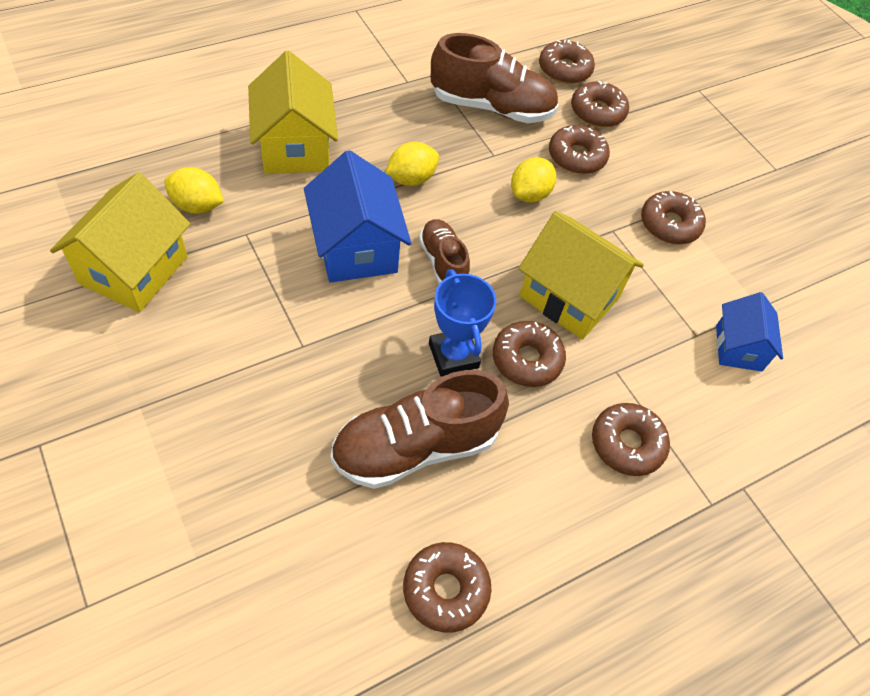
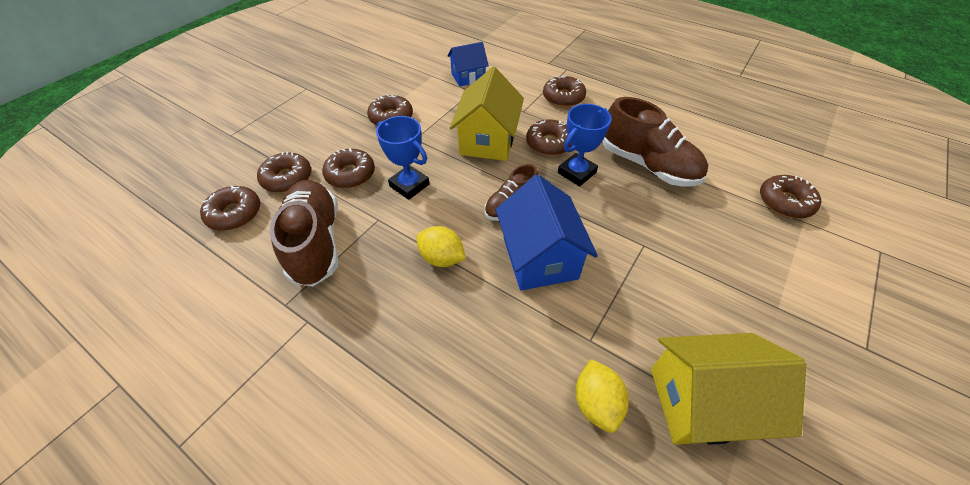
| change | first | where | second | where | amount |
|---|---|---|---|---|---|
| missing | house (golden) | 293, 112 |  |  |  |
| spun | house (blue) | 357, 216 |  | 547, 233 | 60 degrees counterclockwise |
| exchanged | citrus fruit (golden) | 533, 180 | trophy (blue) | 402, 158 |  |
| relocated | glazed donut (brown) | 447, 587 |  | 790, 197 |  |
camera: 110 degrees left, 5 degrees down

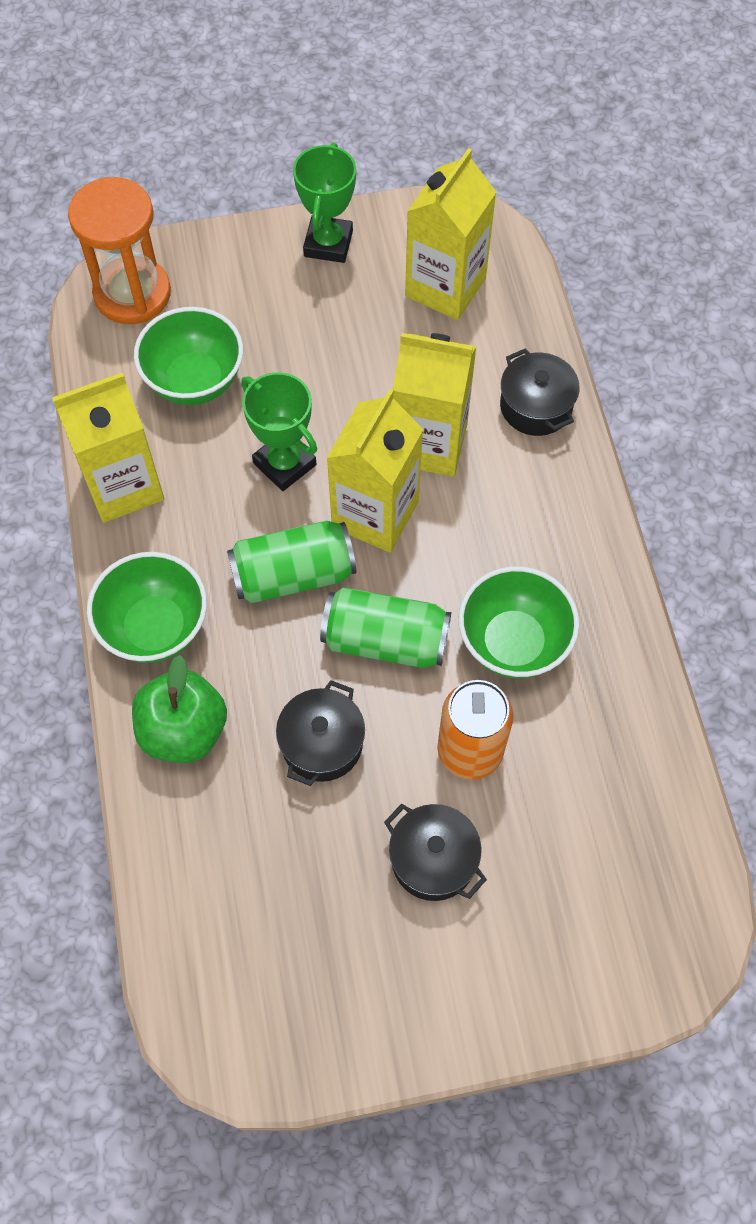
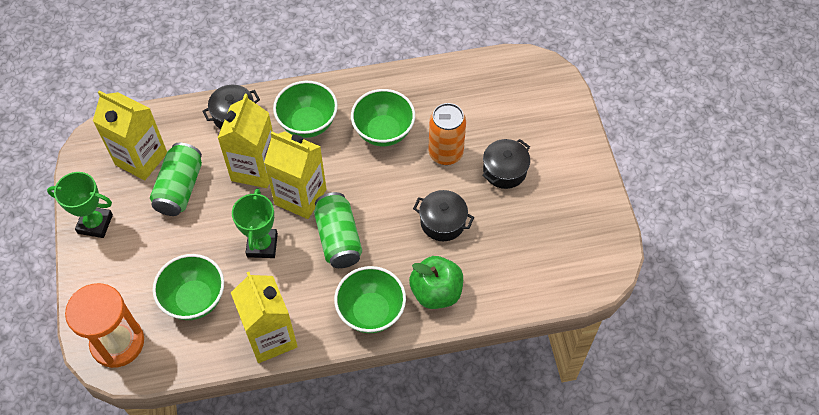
| change | first | where | second | where | amount |
|---|---|---|---|---|---|
| spun | trophy (green) | 279, 431 |  | 255, 223 | 45 degrees counterclockwise |
| relocated | soda can (green) | 385, 627 |  | 176, 179 |  |
| appeared |  |  | serving bowl (green) | 305, 109 |  |
camera: 90 degrees left, 5 degrees down

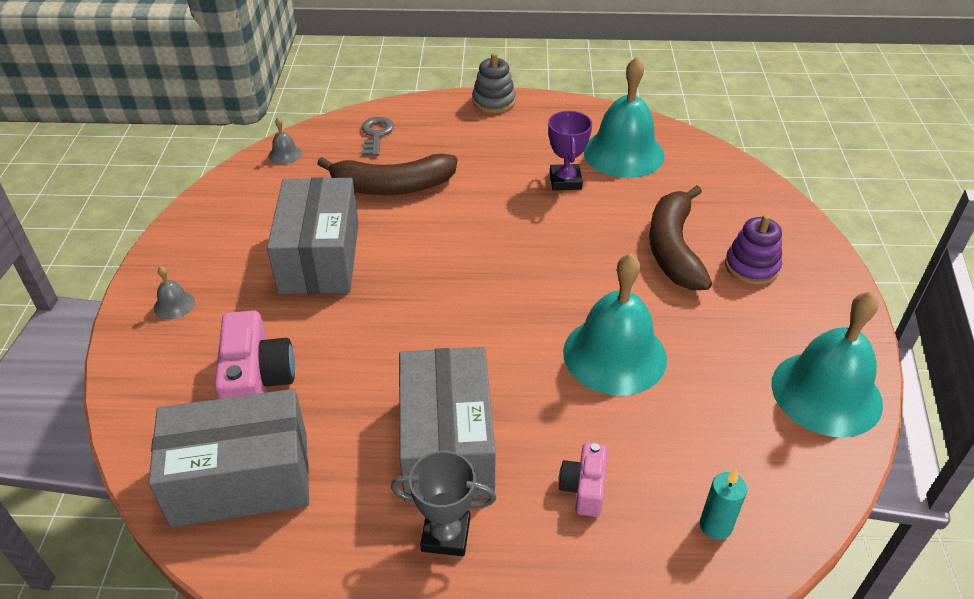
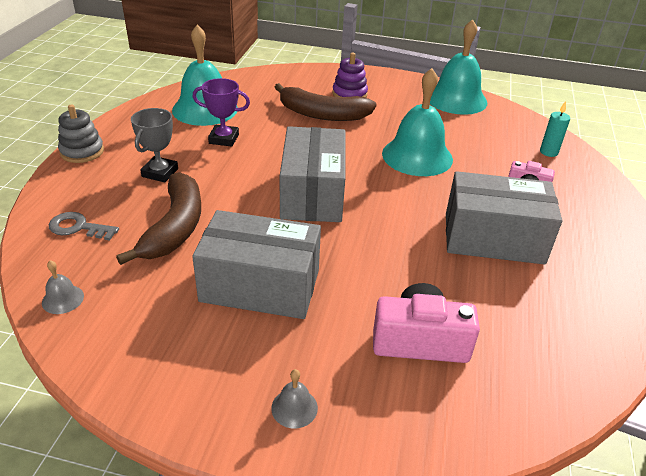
| change | first | where | second | where | amount |
|---|---|---|---|---|---|
| relocated | package (gray) | 228, 458 |  | 313, 174 |  |
| relocated | trophy (gray) | 443, 503 |  | 154, 145 |  |
camera: 80 degrees left, 5 degrees down

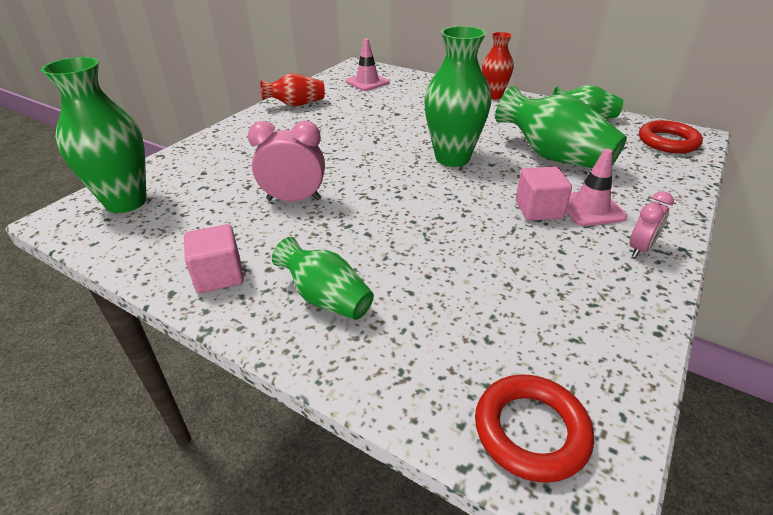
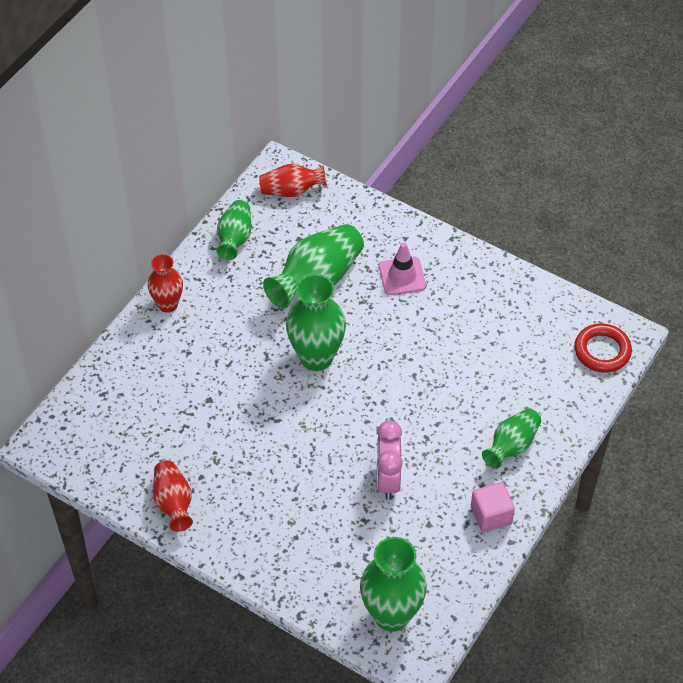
| change | first | where | second | where | amount |
|---|---|---|---|---|---|
| missing | road cone (rose-pink) | 368, 65 |  |  |  |
| exchanged | hoop (scarlet) | 671, 137 | tall vase (scarlet) | 292, 180 |  |
| missing | solid cube (rose-pink) | 544, 193 |  |  |  |
| missing | bedside clock (rose-pink) | 652, 224 |  |  |  |
camera: 90 degrees left, 15 degrees up

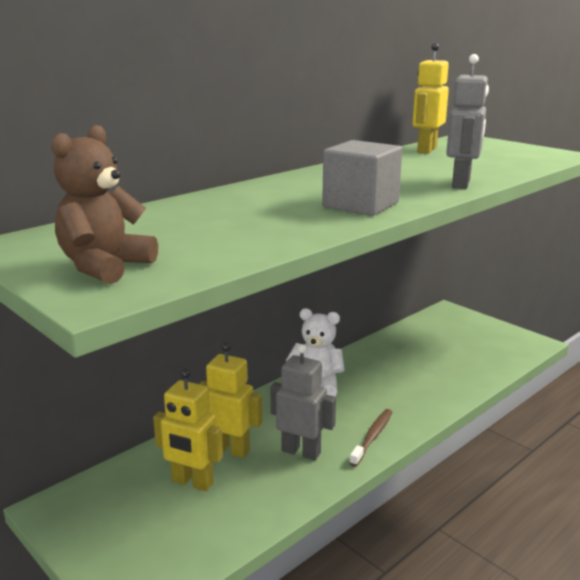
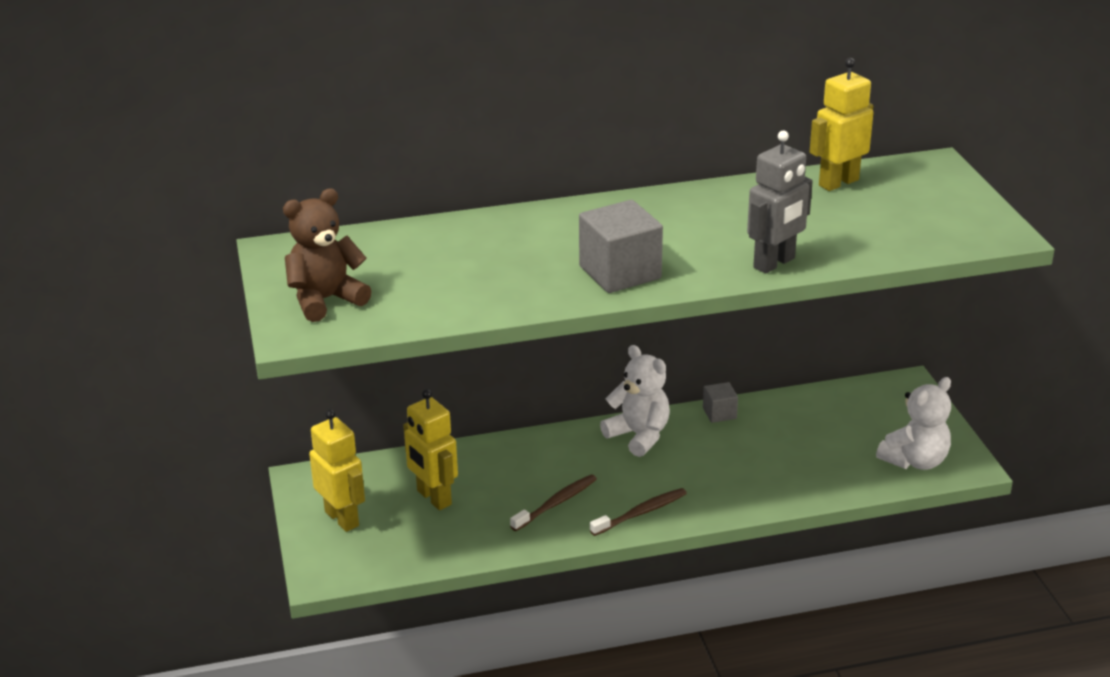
| change | first | where | second | where | amount |
|---|---|---|---|---|---|
| relocated | toy robot (golden) | 230, 400 |  | 337, 470 |  |
| exchanged | toy robot (gray) | 303, 402 | tooth brush (brown) | 553, 502 |  |
| appeared |  |  | teddy (white) | 913, 423 |  |
| appeared |  |  | solid cube (gray) | 720, 402 |  |
camera: 30 degrees right, 10 degrees up

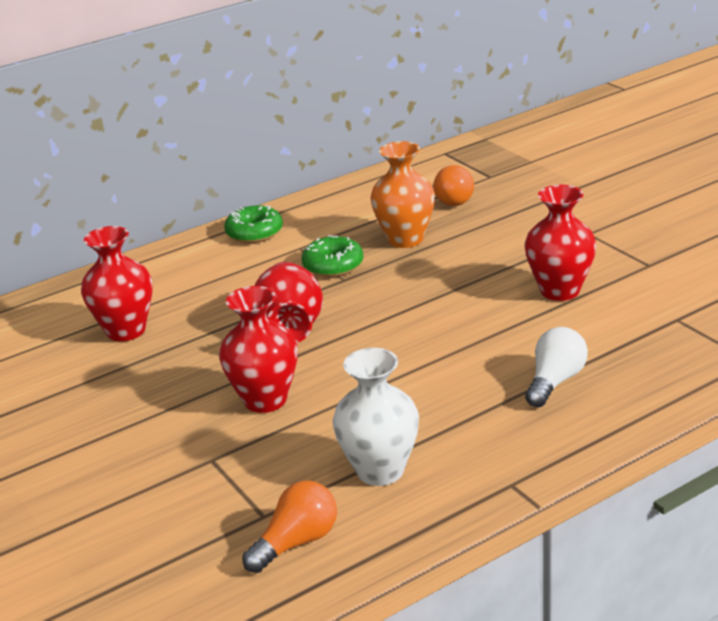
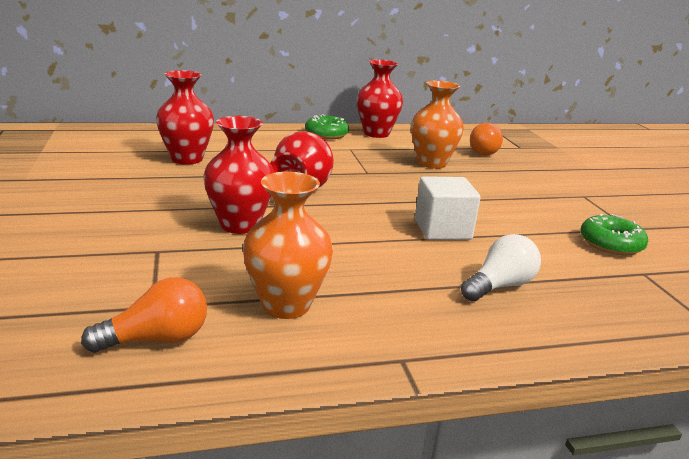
| change | first | where | second | where | amount |
|---|---|---|---|---|---|
| relocated | tall vase (scarlet) | 560, 243 |  | 380, 98 |  |
| relocated | glazed donut (green) | 332, 256 |  | 614, 234 |  |
| colour | tall vase (white) | 376, 417 | tall vase (bright orange) | 288, 245 |  |
| appeared |  |  | solid cube (white) | 448, 208 |  |
camera: 15 degrees right, 5 degrees down

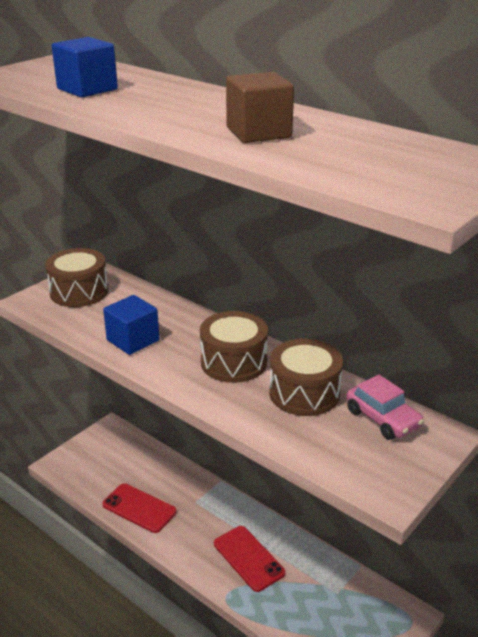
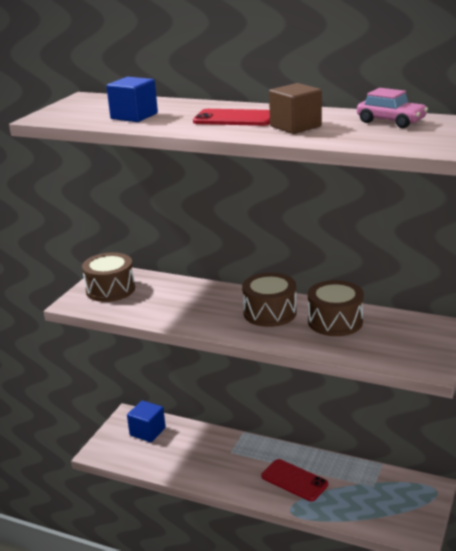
| change | first | where | second | where | amount |
|---|---|---|---|---|---|
| relocated | solid cube (blue) | 131, 325 |  | 146, 421 |  |
| relocated | automobile (rose-pink) | 385, 407 |  | 392, 108 |  |
| relocated | mobile phone (scarlet) | 139, 508 |  | 231, 117 |  |
camera: 15 degrees left, 5 degrees down

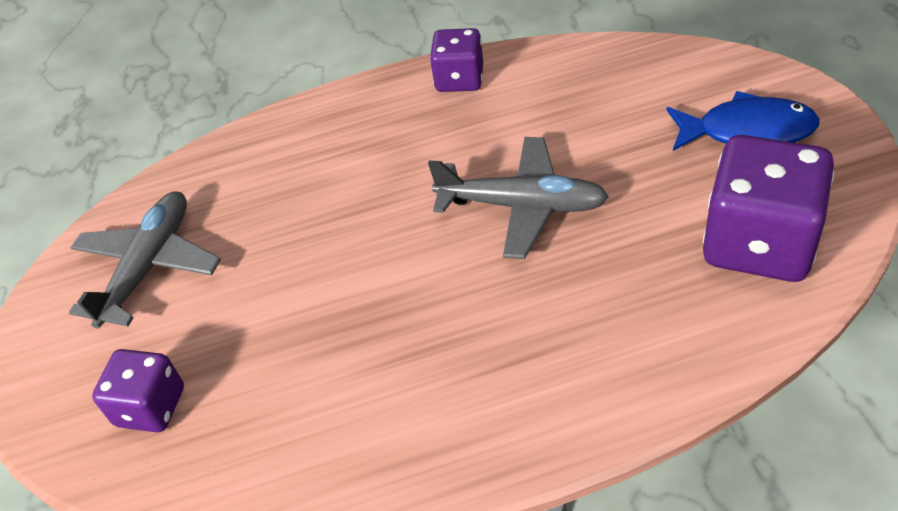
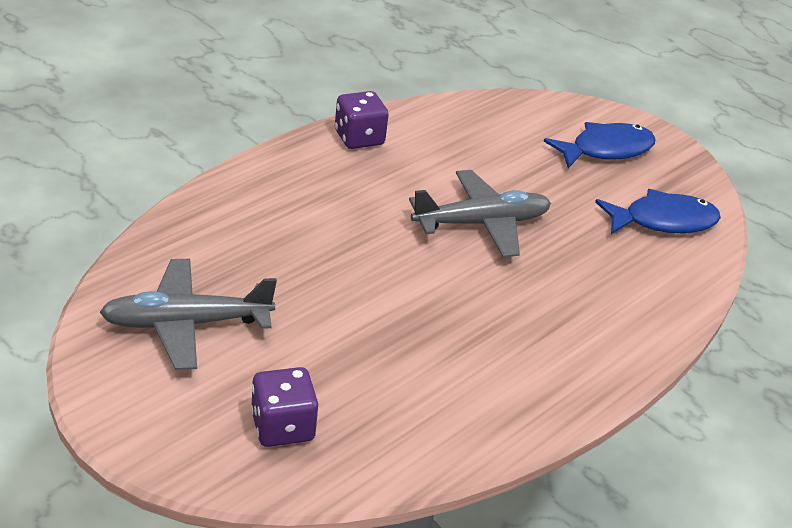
| change | first | where | second | where | amount |
|---|---|---|---|---|---|
| exchanged | game die (violet) | 768, 208 | fish (blue) | 658, 211 |  |
| spun | plane (gray) | 145, 260 |  | 188, 314 | 90 degrees counterclockwise |
camera: 40 degrees left, 10 degrees down

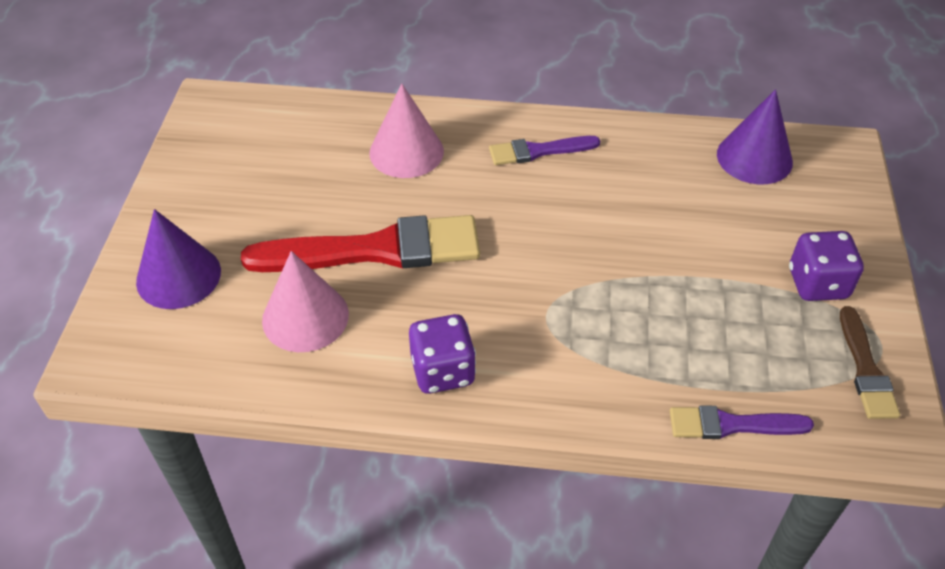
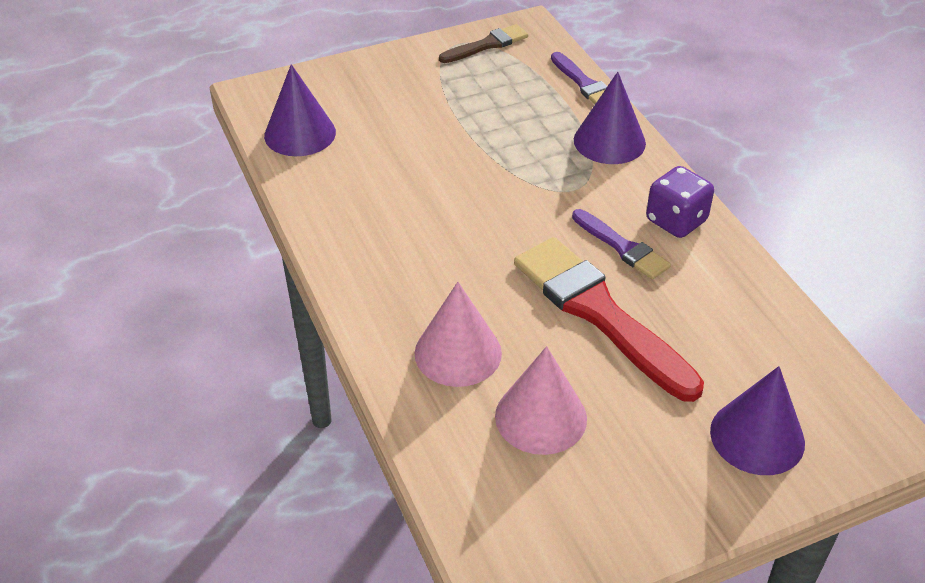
| change | first | where | second | where | amount |
|---|---|---|---|---|---|
| relocated | paintbrush (violet) | 544, 150 |  | 621, 244 |  |
| missing | game die (violet) | 826, 266 |  |  |  |
| relocated | cone shape (rose-pink) | 305, 301 |  | 541, 400 |  |
| appeared |  |  | cone shape (violet) | 610, 118 |  |
camera: 120 degrees left, 5 degrees down

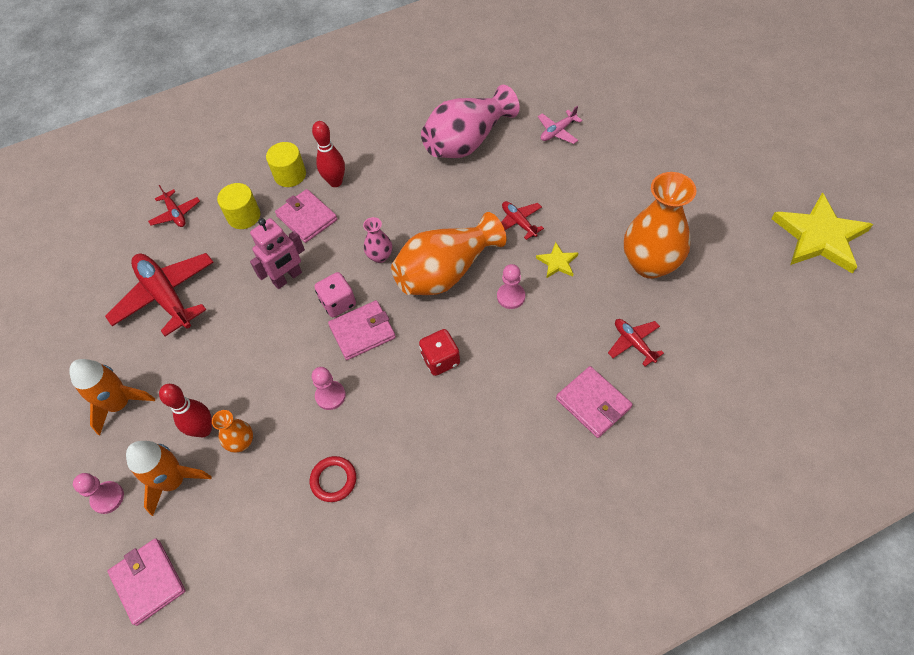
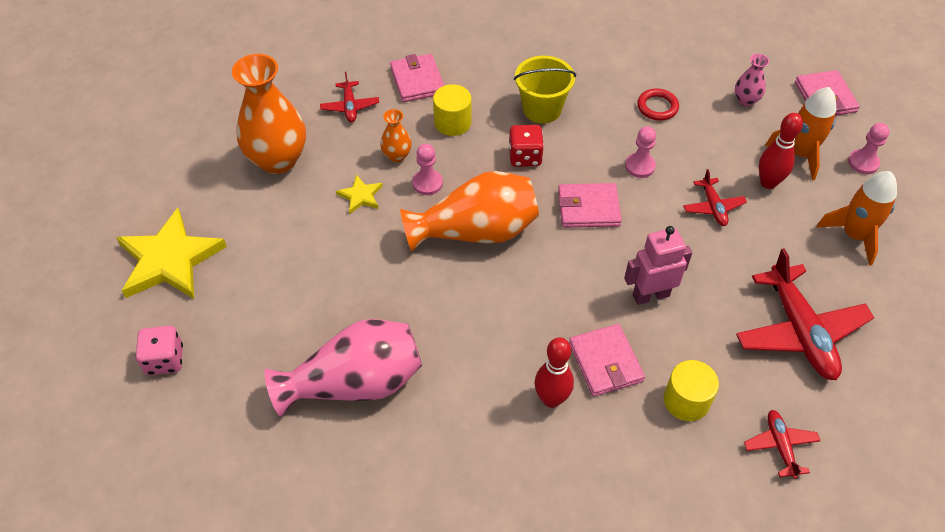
| change | first | where | second | where | amount |
|---|---|---|---|---|---|
| missing | plane (rose-pink) | 560, 125 |  |  |  |
| relocated | cylinder (golden) | 286, 164 |  | 452, 110 |  |
| relocated | five-pointed star (golden) | 822, 233 |  | 171, 253 |  |
| relocated | plane (scarlet) | 522, 220 |  | 715, 197 |  |
| relocated | tall vase (rose-pink) | 377, 240 |  | 752, 80 |  |
| relocated | game die (rose-pink) | 335, 294 |  | 159, 350 |  |
| relocated | tall vase (bright orange) | 232, 431 |  | 396, 135 |  |
| appeared |  |  | pail (golden) | 545, 89 |  |
camera: 160 degrees left, 5 degrees down

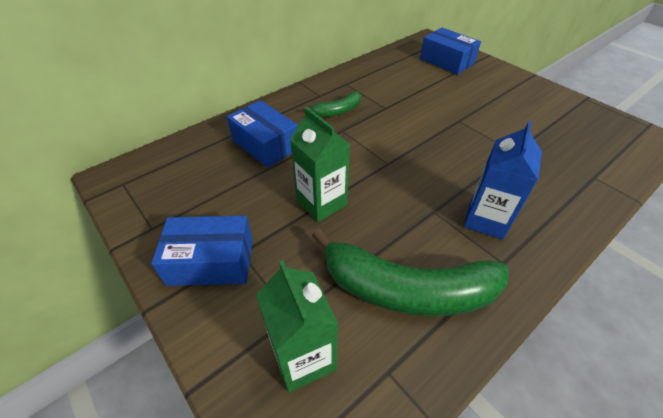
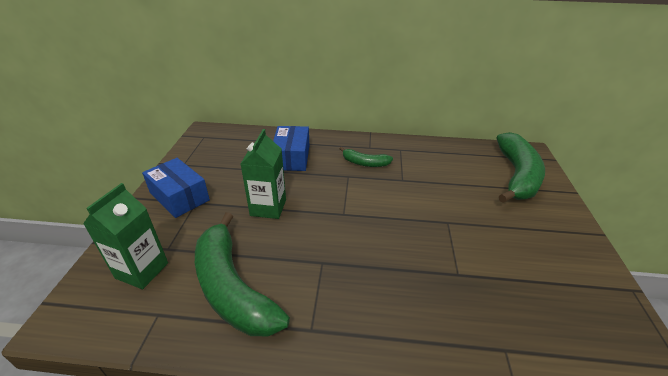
| change | first | where | second | where | amount |
|---|---|---|---|---|---|
| exchanged | package (blue) | 450, 51 | toy banana (green) | 521, 167 |  |
| missing | juice carton (blue) | 503, 180 |  |  |  |
camera: 45 degrees right, 10 degrees down

